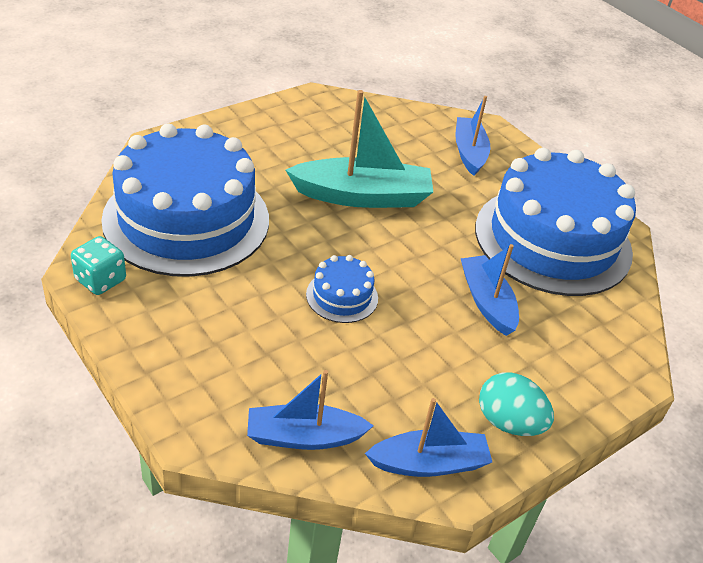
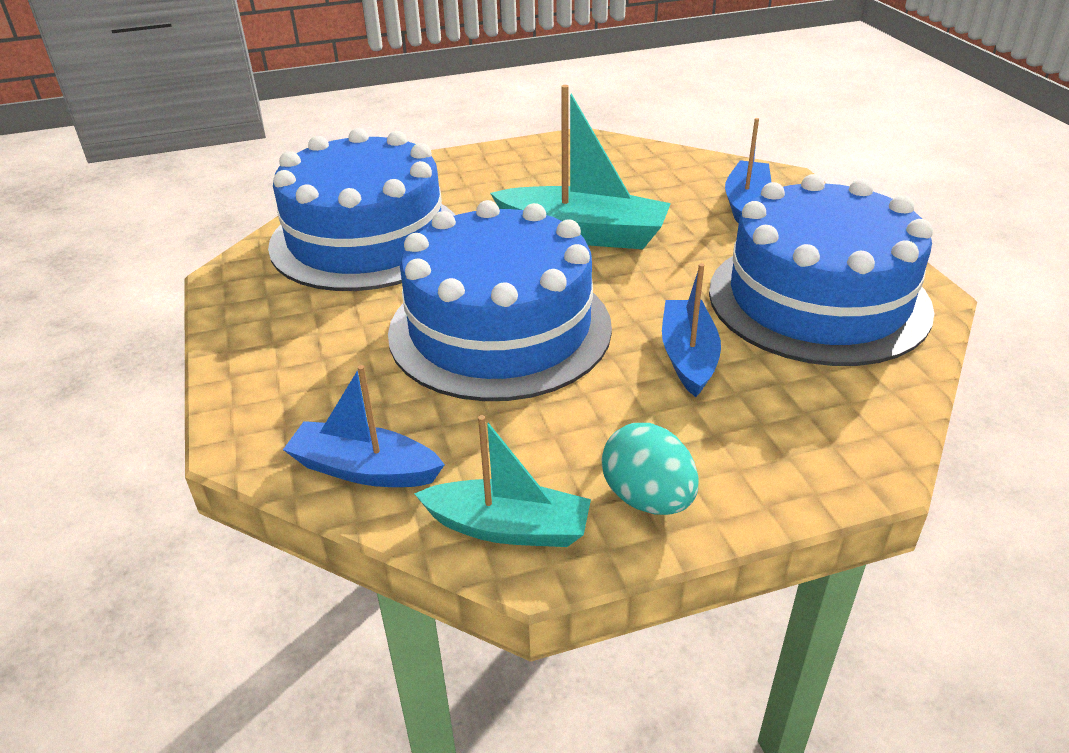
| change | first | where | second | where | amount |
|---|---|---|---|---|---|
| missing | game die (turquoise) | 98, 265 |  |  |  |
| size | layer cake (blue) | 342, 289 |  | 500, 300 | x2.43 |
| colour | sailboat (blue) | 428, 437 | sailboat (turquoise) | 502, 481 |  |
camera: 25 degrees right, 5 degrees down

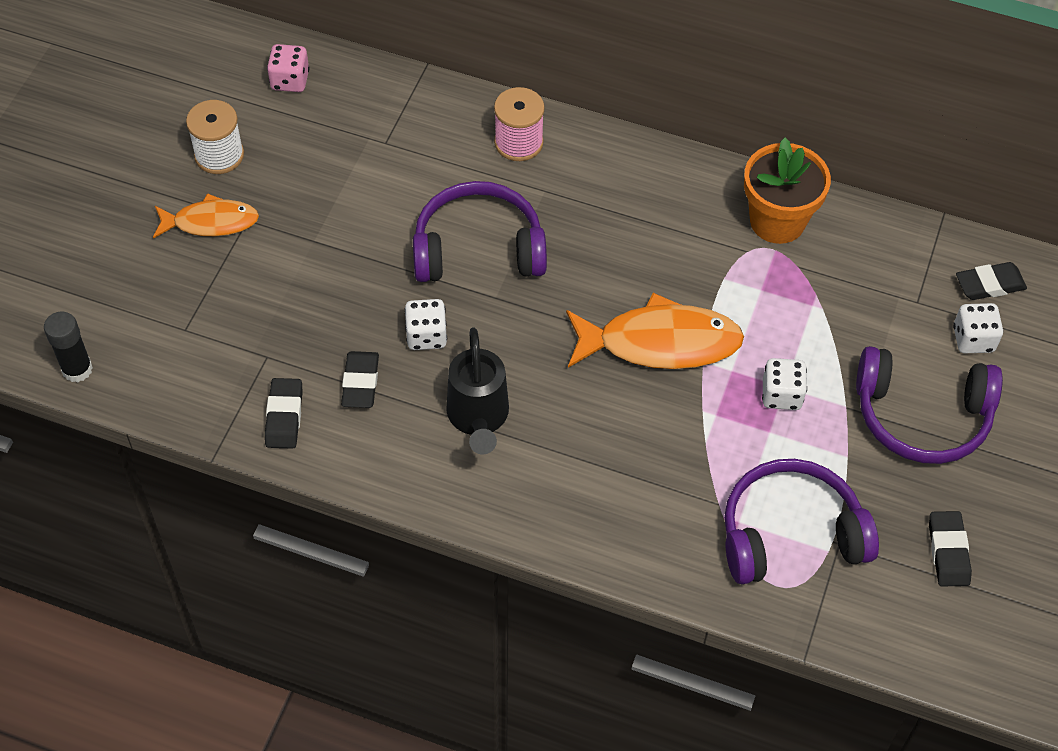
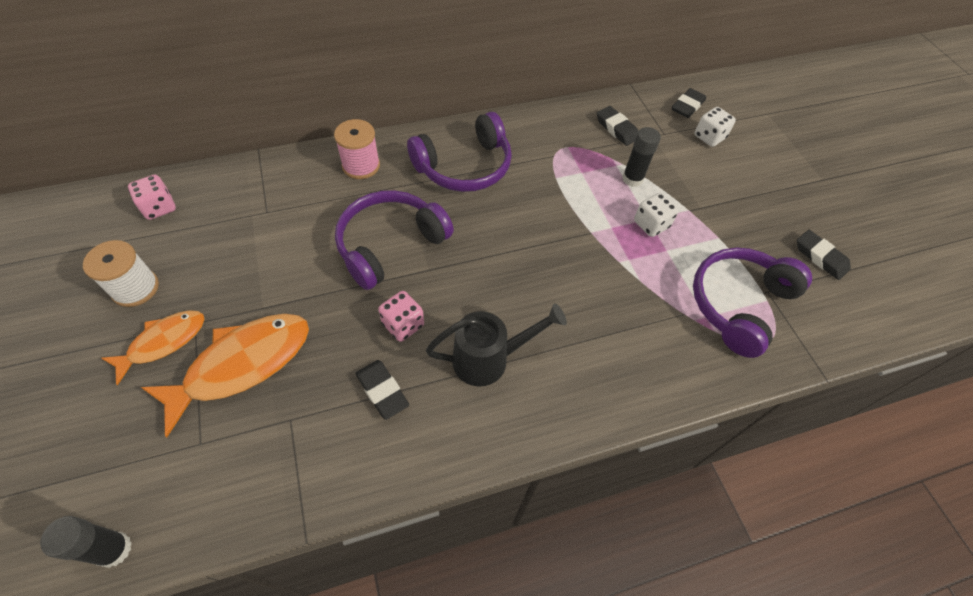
| change | first | where | second | where | amount |
|---|---|---|---|---|---|
| missing | plant pot (bright orange) | 787, 191 |  |  |  |
| relocated | fish (bright orange) | 655, 331 |  | 225, 375 |  |
| colour | game die (white) | 425, 324 | game die (rose-pink) | 401, 316 |  |
| spun | sprinkling can (black) | 477, 391 |  | 496, 345 | 60 degrees counterclockwise |
| relocated | headphones (violet) | 929, 405 |  | 459, 152 |  |
| relocated | pencil eraser (black) | 283, 413 |  | 617, 126 |  |
| appeared |  |  | glue stick (black) | 641, 157 |  |
camera: 40 degrees left, 0 degrees up

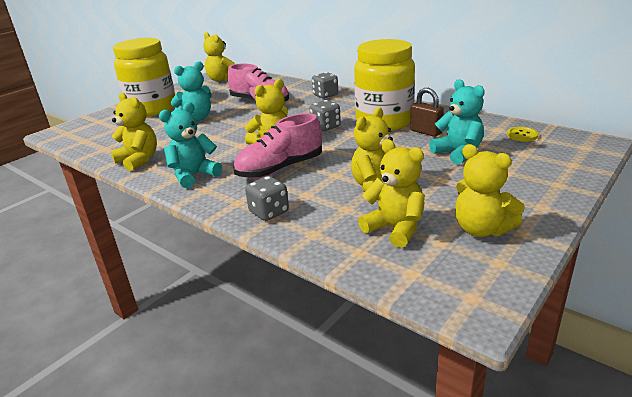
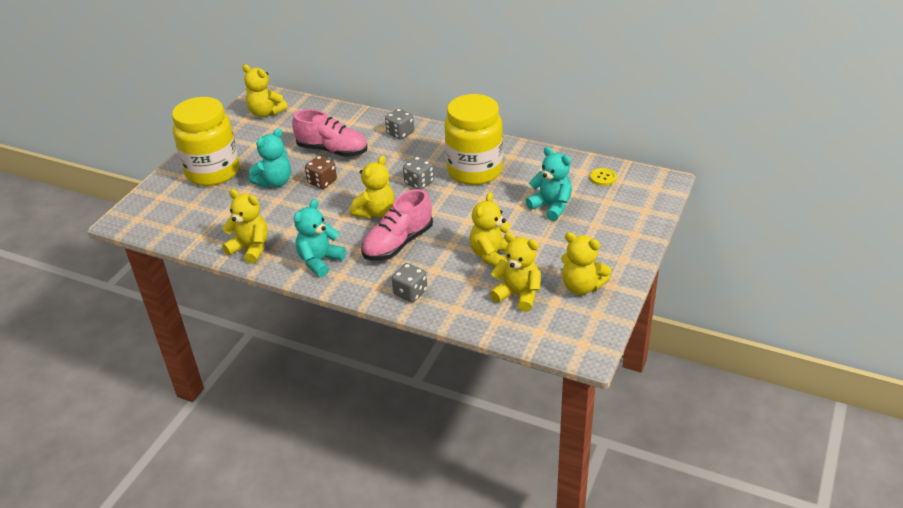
| change | first | where | second | where | amount |
|---|---|---|---|---|---|
| missing | small lock (brown) | 427, 112 |  |  |  |
| appeared |  |  | game die (brown) | 321, 172 |  |
camera: 15 degrees left, 10 degrees up

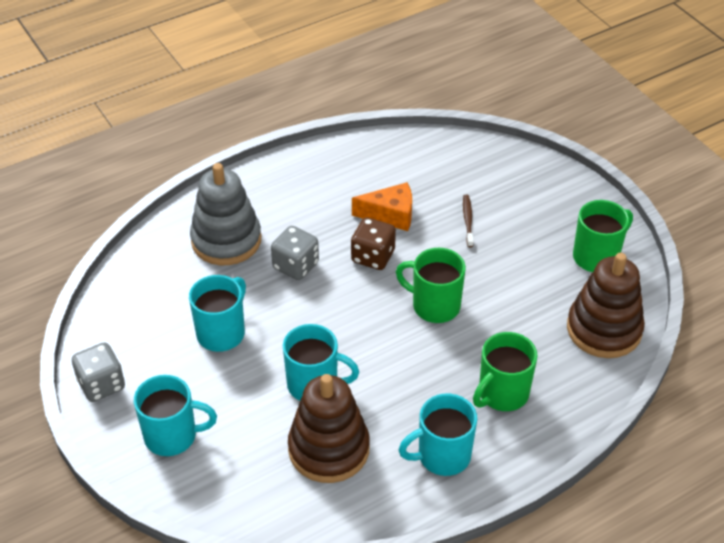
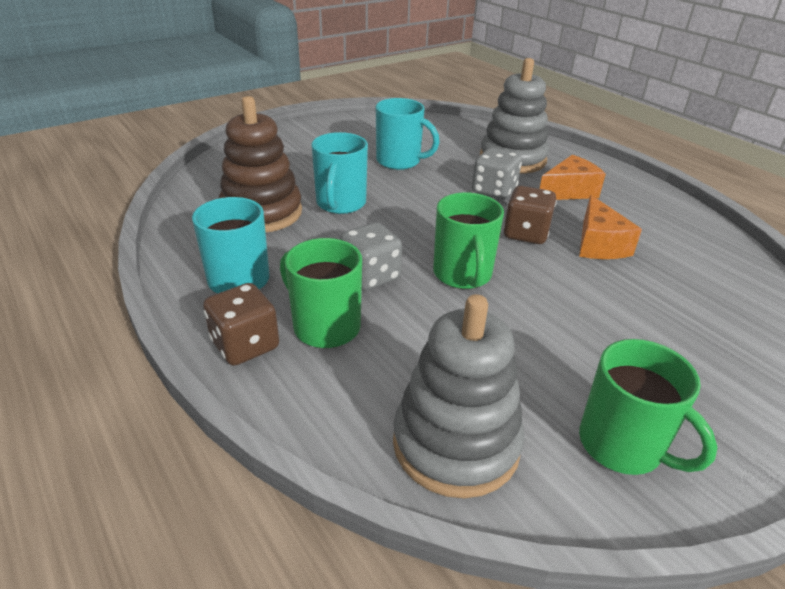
| change | first | where | second | where | amount |
|---|---|---|---|---|---|
| missing | tooth brush (brown) | 468, 221 |  |  |  |
| spun | mug (green) | 431, 285 |  | 468, 241 | 150 degrees clockwise |
| colour | stacking rings (brown) | 606, 305 | stacking rings (gray) | 458, 396 |  |
| relocated | game die (gray) | 98, 372 |  | 371, 256 |  |
| missing | mug (turquoise) | 175, 415 |  |  |  |
| appeared |  |  | cheese (bright orange) | 573, 177 |  |
| appeared |  |  | game die (brown) | 241, 324 |  |
camera: 85 degrees right, 10 degrees down

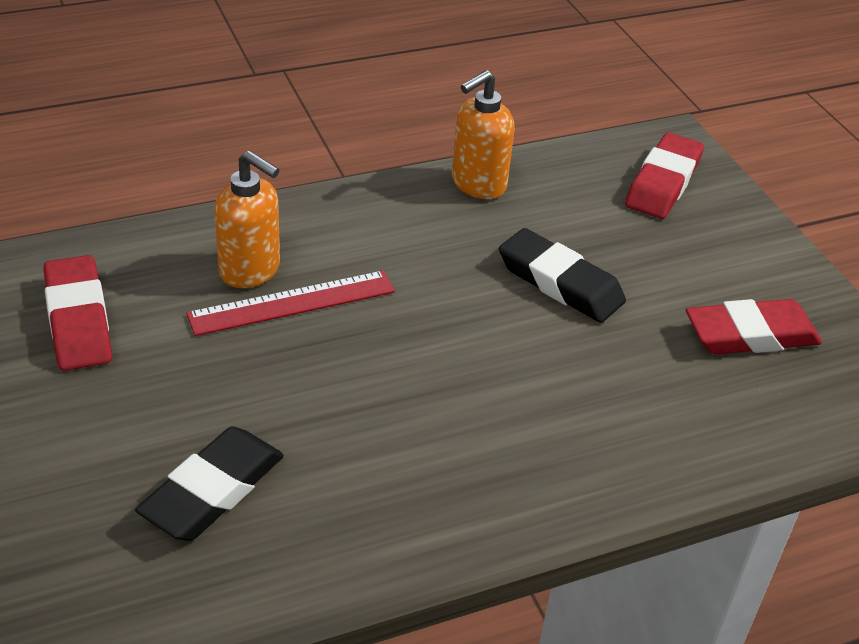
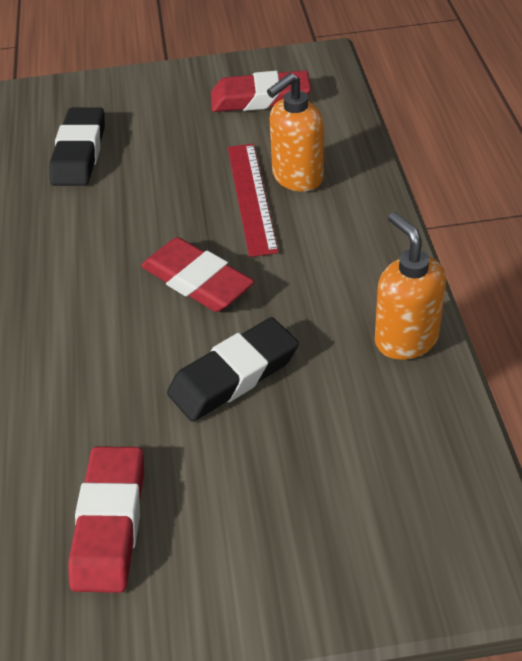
| change | first | where | second | where | amount |
|---|---|---|---|---|---|
| relocated | pencil eraser (scarlet) | 664, 175 |  | 198, 274 |  |
| spun | pencil eraser (black) | 209, 484 |  | 77, 146 | 45 degrees clockwise |
camera: 110 degrees right, 5 degrees up

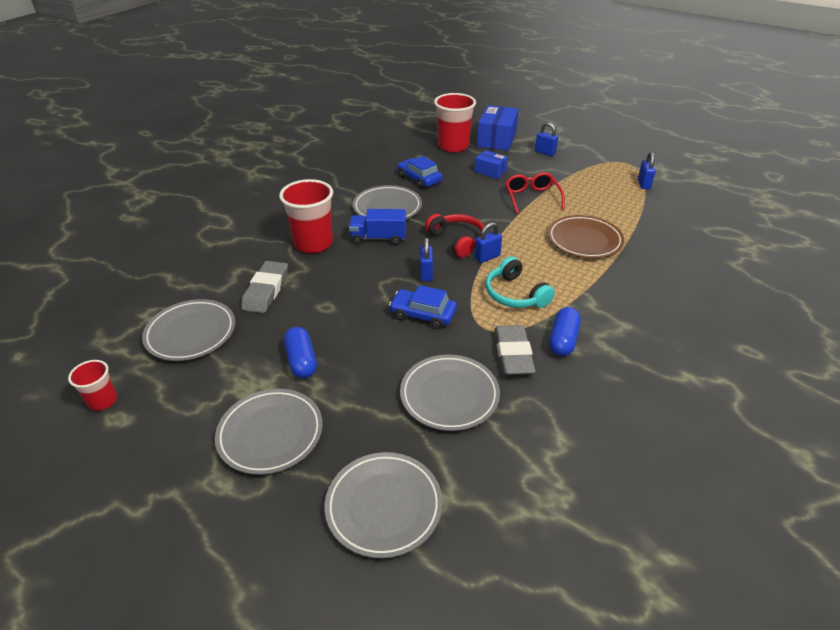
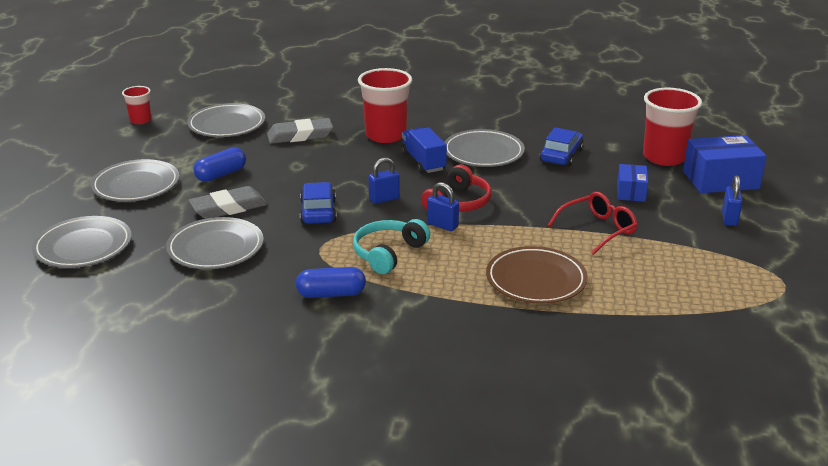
| change | first | where | second | where | amount |
|---|---|---|---|---|---|
| missing | small lock (blue) | 647, 170 |  |  |  |
| relocated | pencil eraser (gray) | 515, 350 |  | 227, 202 |  |
camera: 65 degrees right, 10 degrees down

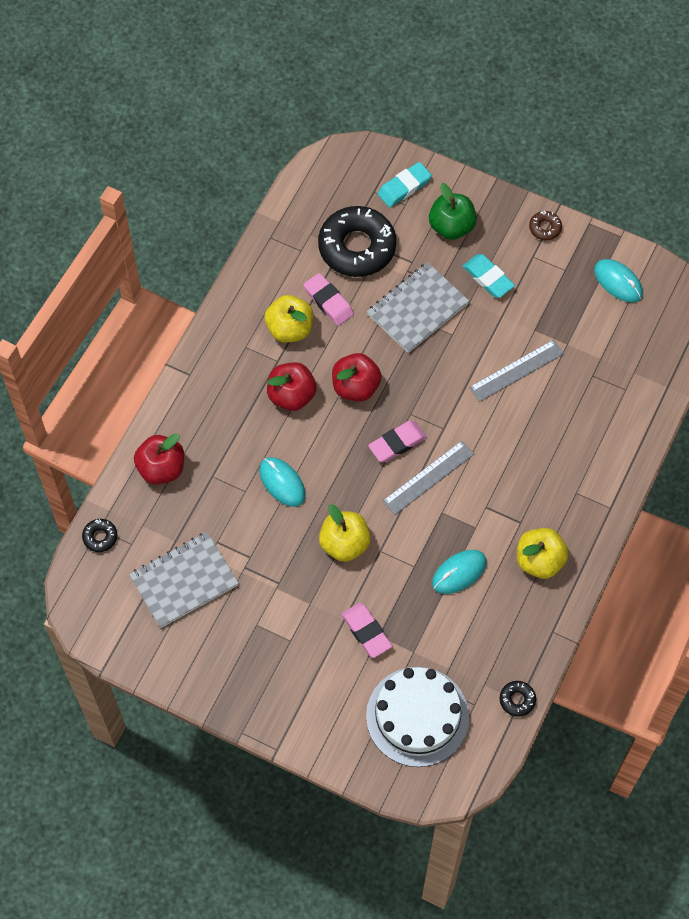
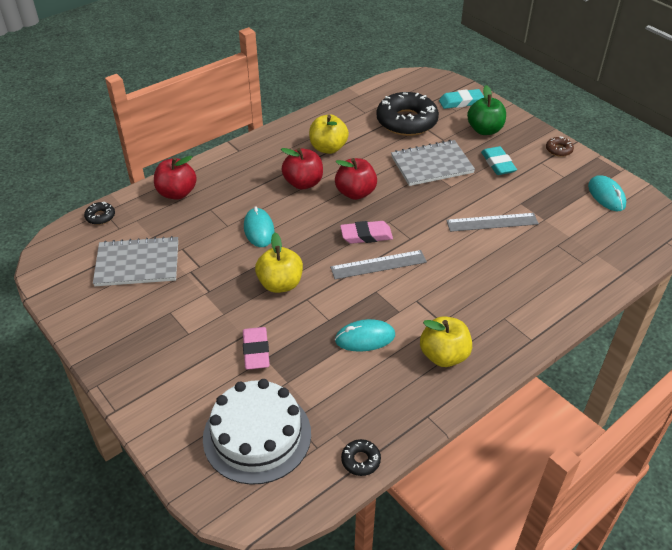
| change | first | where | second | where | amount |
|---|---|---|---|---|---|
| missing | pencil eraser (rose-pink) | 329, 299 |  |  |  |
camera: 25 degrees right, 20 degrees down

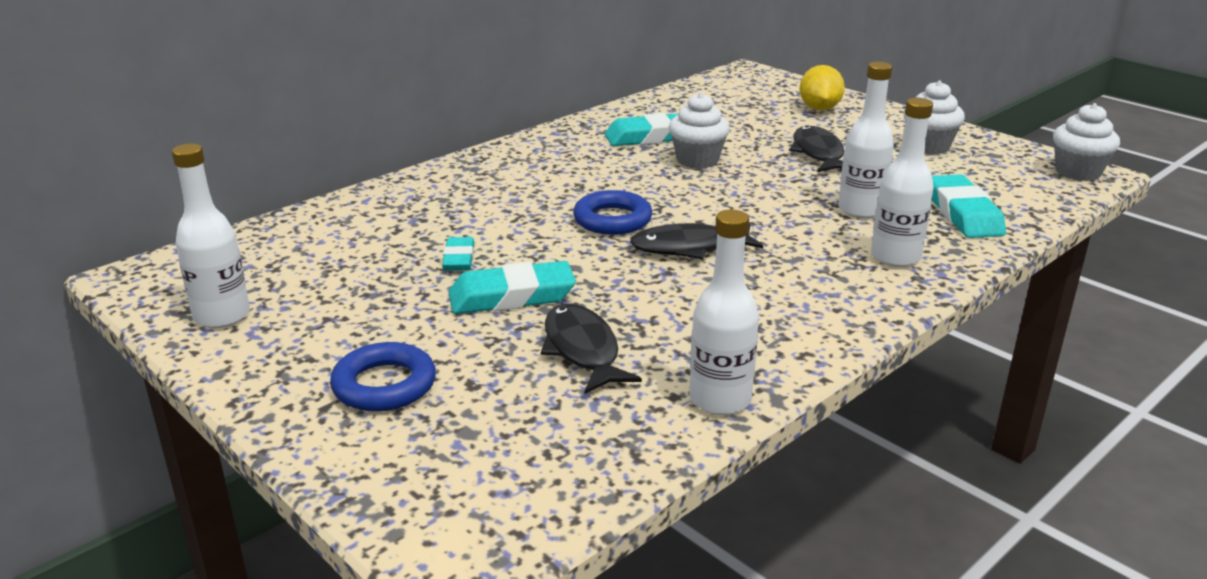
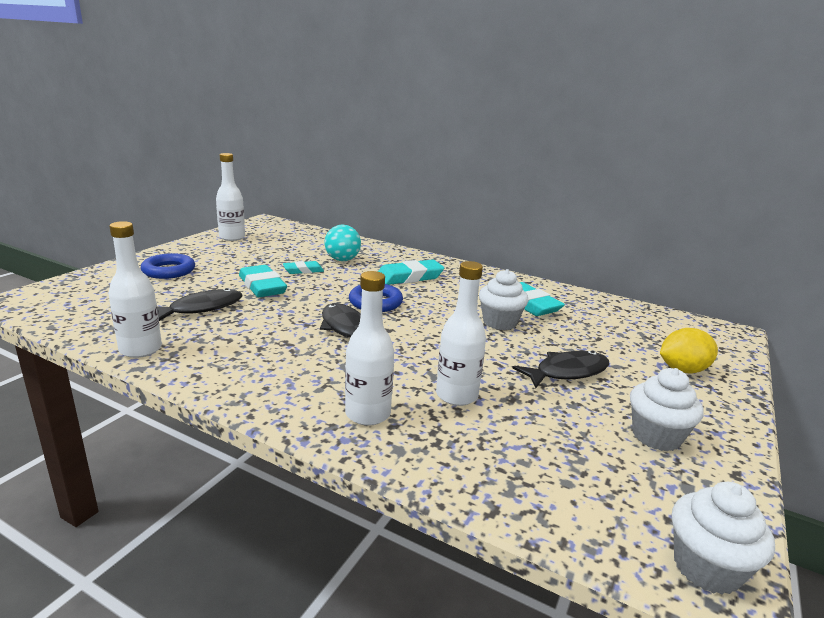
| change | first | where | second | where | amount |
|---|---|---|---|---|---|
| relocated | pencil eraser (turquoise) | 969, 206 |  | 411, 272 |  |
| appeared |  |  | ball (turquoise) | 342, 243 |  |
camera: 70 degrees right, 5 degrees down

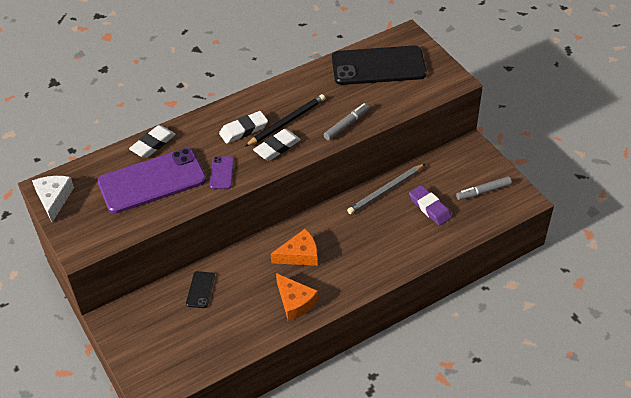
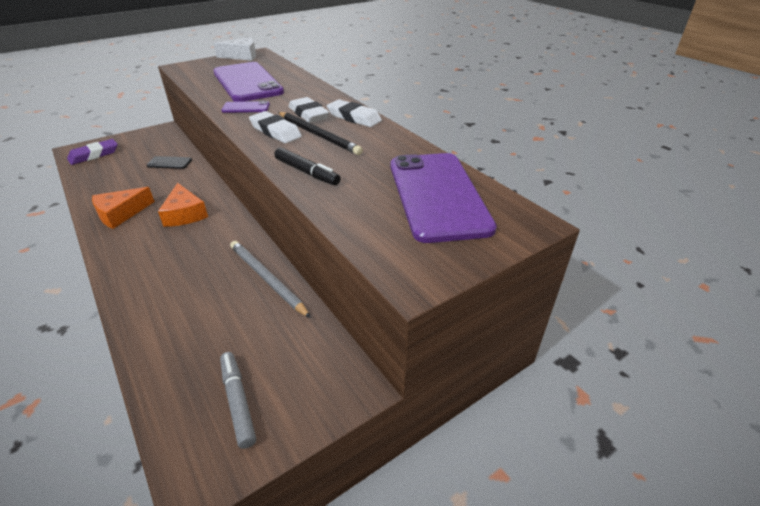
| change | first | where | second | where | amount |
|---|---|---|---|---|---|
| colour | mobile phone (black) | 379, 65 | mobile phone (violet) | 443, 198 |  |
| colour | marker pen (gray) | 347, 122 | marker pen (black) | 307, 166 |  |
| relocated | pencil eraser (white) | 152, 141 |  | 354, 113 |  |
| relocated | pencil eraser (violet) | 430, 205 |  | 92, 152 |  |
camera: 85 degrees right, 10 degrees down

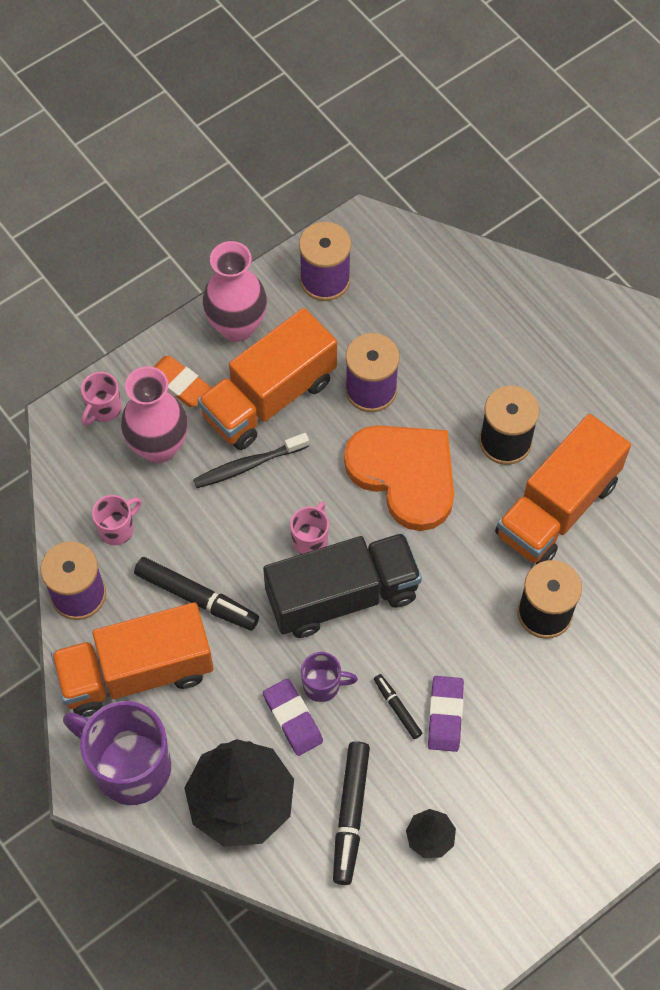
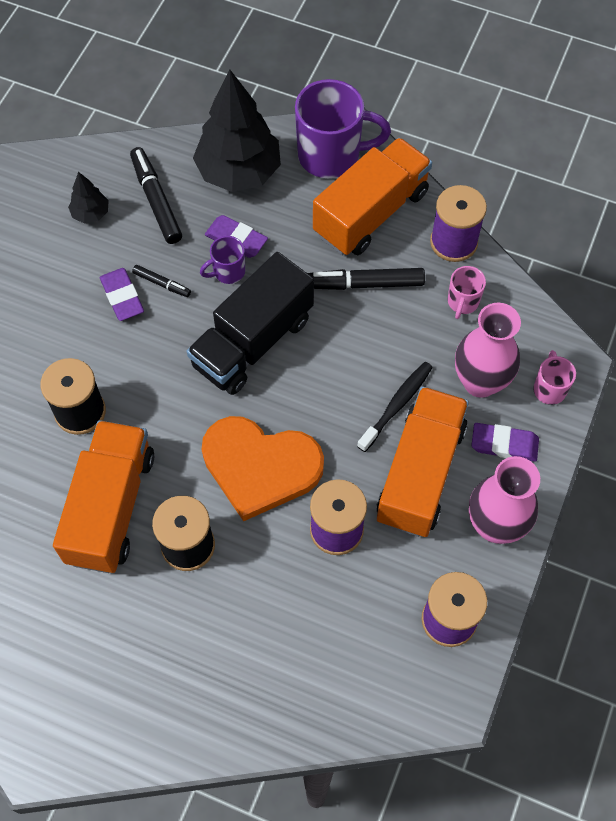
| change | first | where | second | where | amount |
|---|---|---|---|---|---|
| colour | pencil eraser (bright orange) | 183, 381 | pencil eraser (violet) | 505, 442 |  |
| missing | mug (rose-pink) | 309, 527 |  |  |  |
camera: 150 degrees right, 0 degrees up

